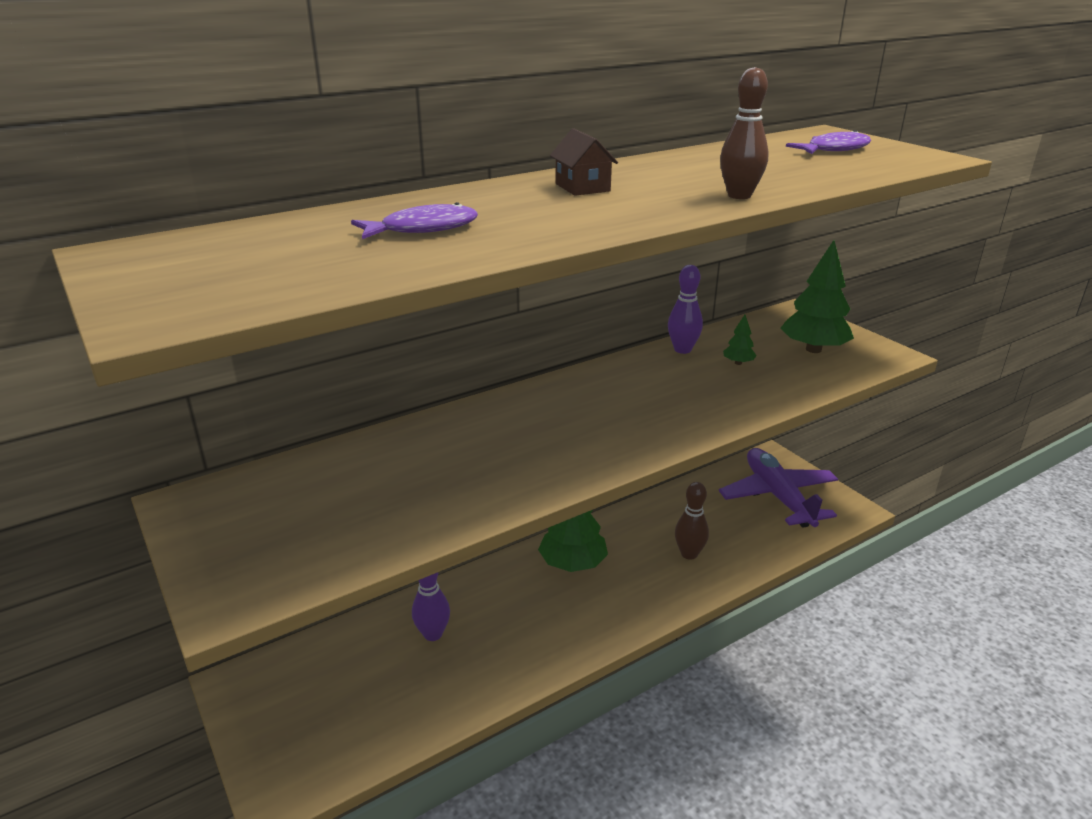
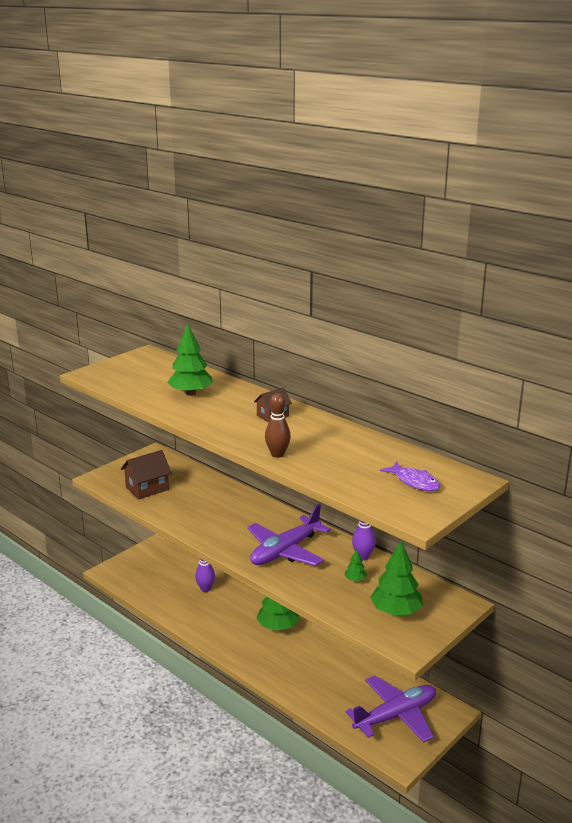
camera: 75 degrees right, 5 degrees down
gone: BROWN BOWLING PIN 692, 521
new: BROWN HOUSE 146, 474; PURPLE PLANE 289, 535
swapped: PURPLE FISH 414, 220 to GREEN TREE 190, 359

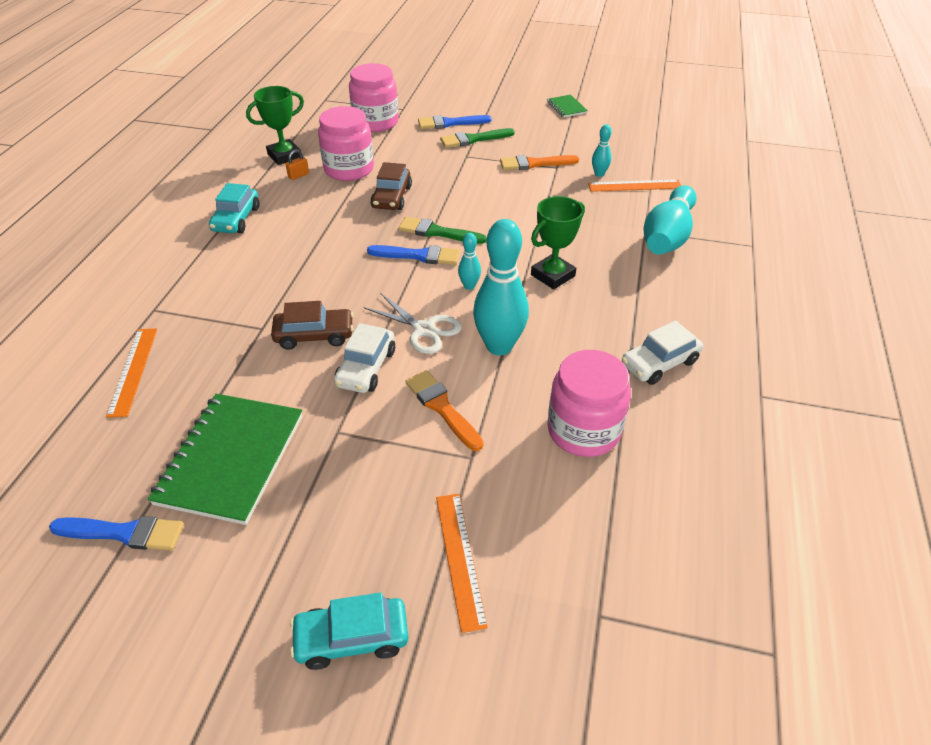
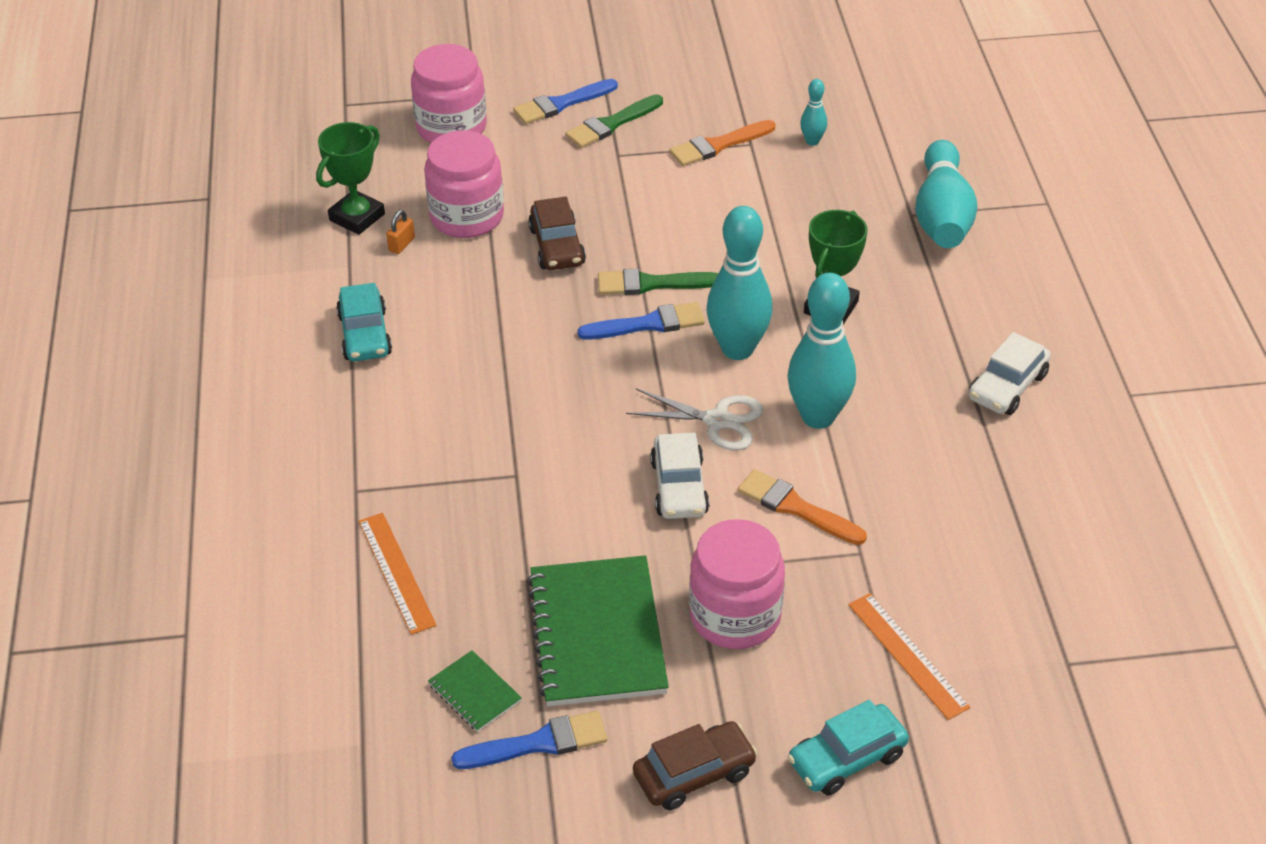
camera: 20 degrees left, 0 degrees up
gone: ORANGE RULER 634, 186
shifted: GREEN NOTEBOOK 567, 106 to 475, 691; BROWN CAR 312, 325 to 695, 765; PINK JAR 589, 403 to 737, 584
scaled: TURQUOISE BOWLING PIN 469, 261 = 739, 283 x2.15

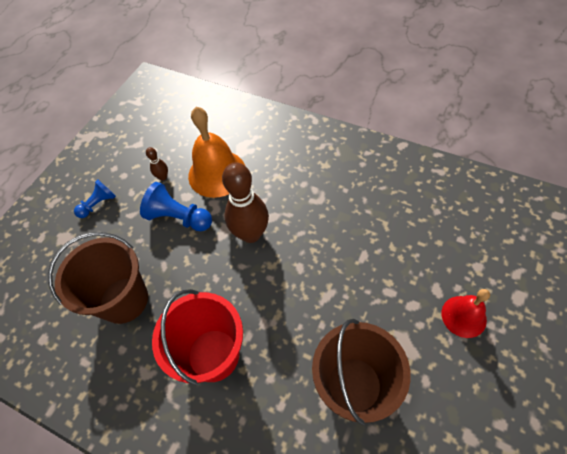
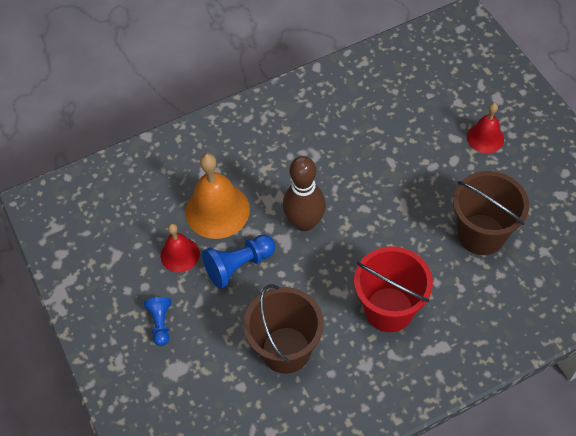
camera: 55 degrees left, 0 degrees up
swapped: BROWN BOWLING PIN 157, 164 to RED BELL 180, 247

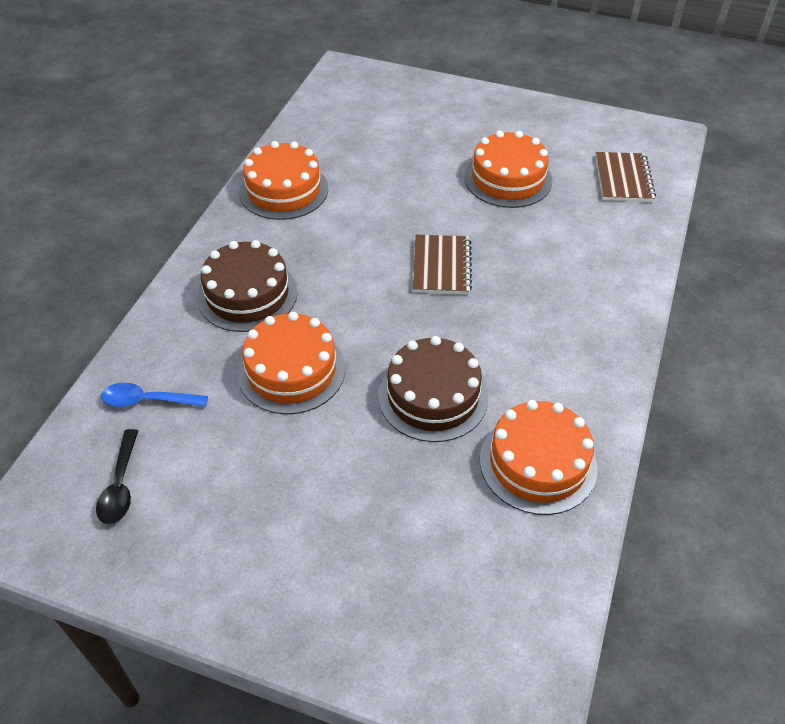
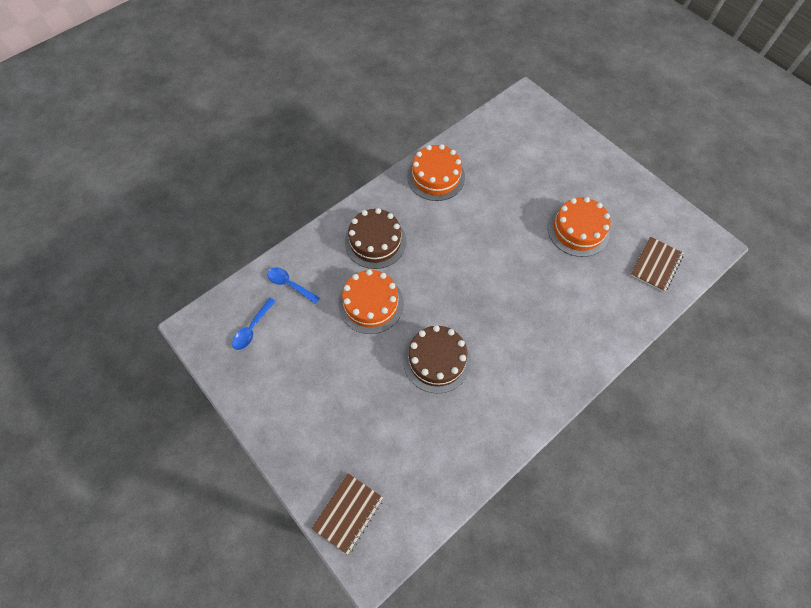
camera: 30 degrees right, 15 degrees up
gone: ORANGE CAKE 539, 457
shifted: BROWN NOTEBOOK 442, 265 to 347, 514
repainted: BLACK SPOON 117, 476 to BLUE SPOON 254, 324

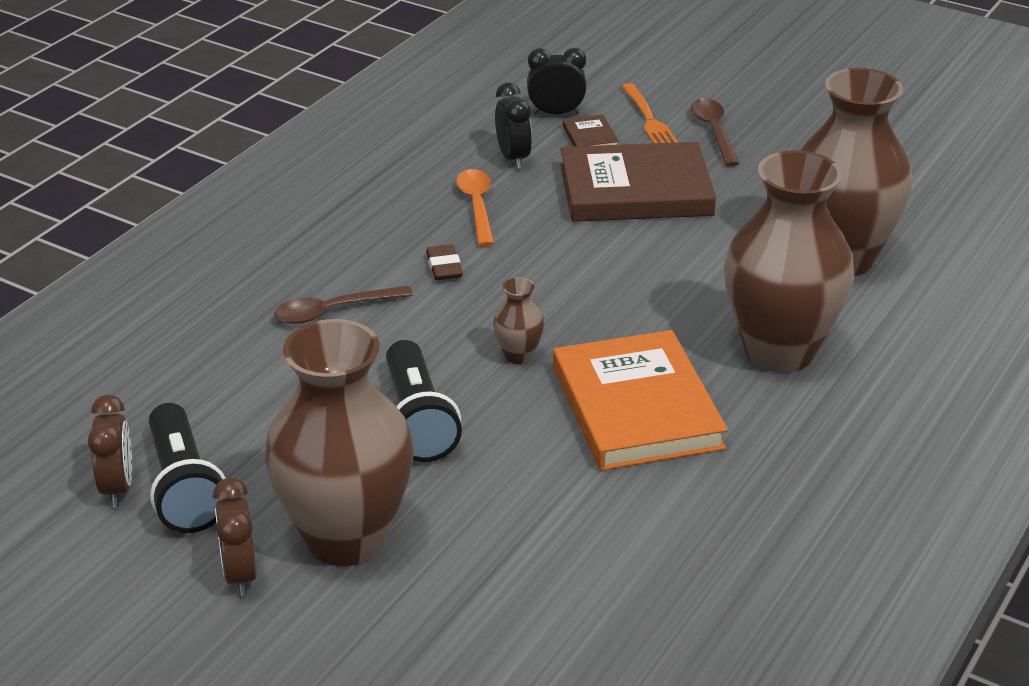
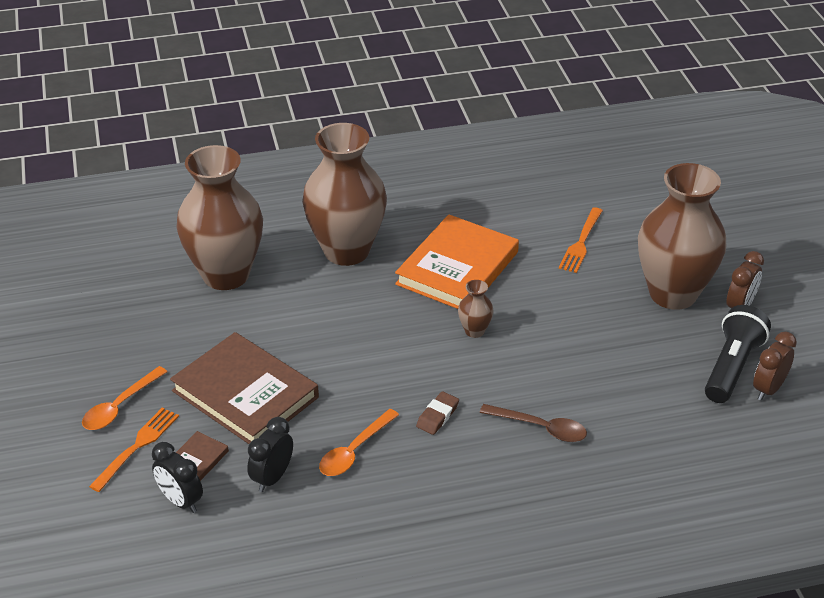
camera: 135 degrees left, 5 degrees up
gone: BLACK FLASHLIGHT 424, 401
new: ORANGE FORK 581, 240
repainted: BROWN SPOON 715, 132 to ORANGE SPOON 124, 398

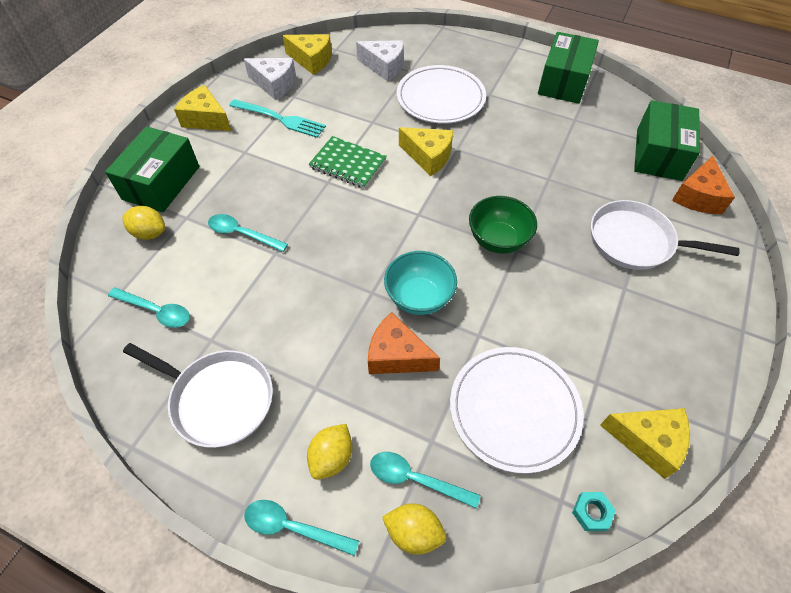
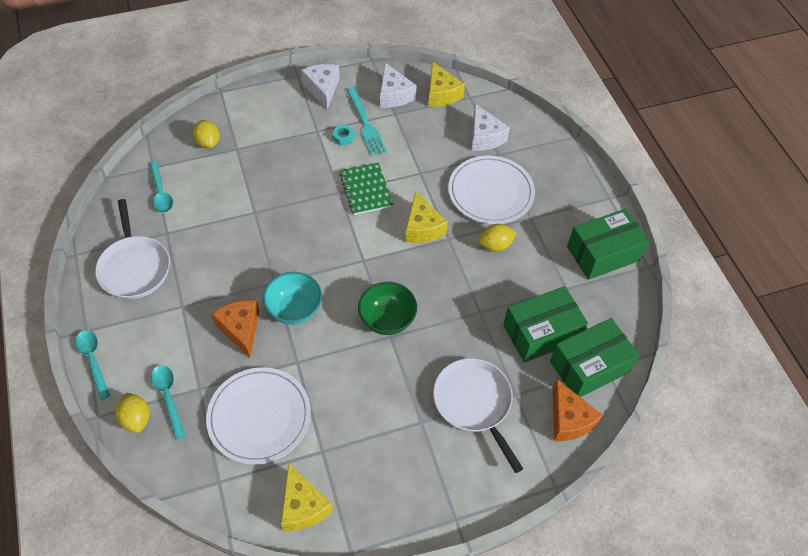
camera: 45 degrees right, 0 degrees up
gone: TURQUOISE SPOON 248, 233
shifted: GREEN BOX 152, 169 to 545, 324; YELLOW LEMON 329, 452 to 498, 238; TURQUOISE NUT 594, 511 to 343, 135
repainted: YELLOW CHEESE 202, 108 to WHITE CHEESE 320, 86
rotated: ORANGE CHEESE 703, 185 = 578, 410 90 degrees counterclockwise

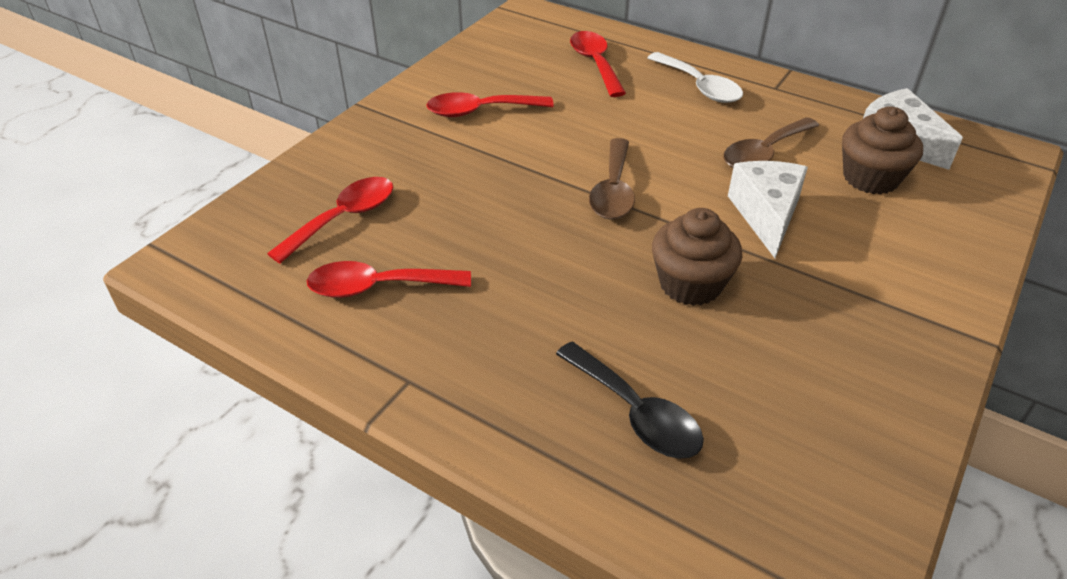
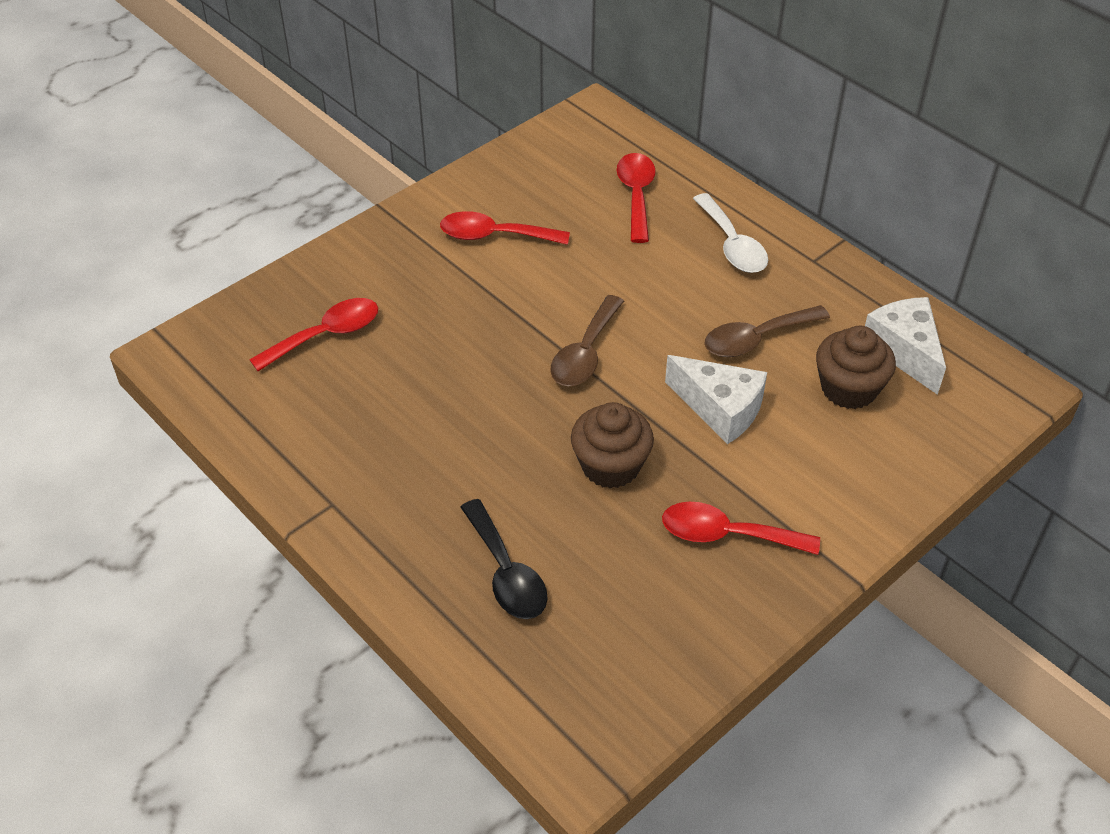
camera: 15 degrees right, 5 degrees up
shifted: RED SPOON 388, 279 to 741, 528
rotated: WHITE CHEESE 768, 209 = 716, 399 105 degrees clockwise

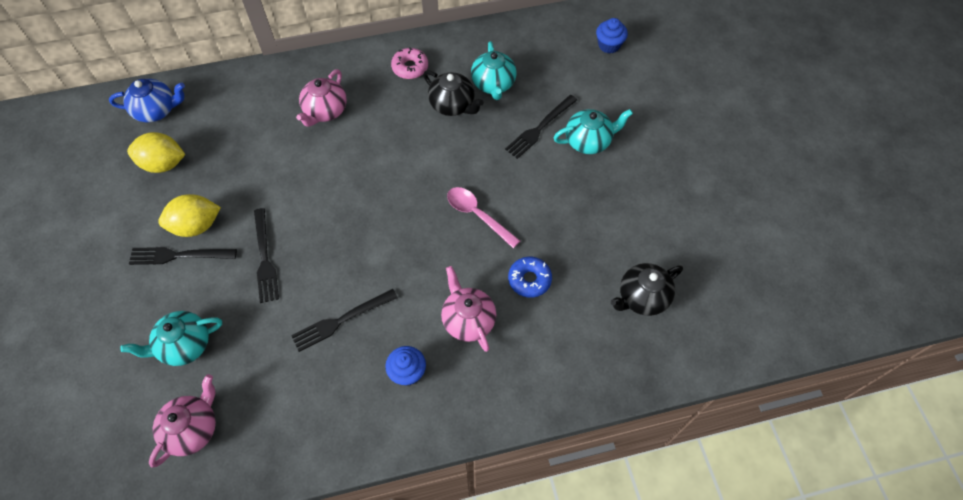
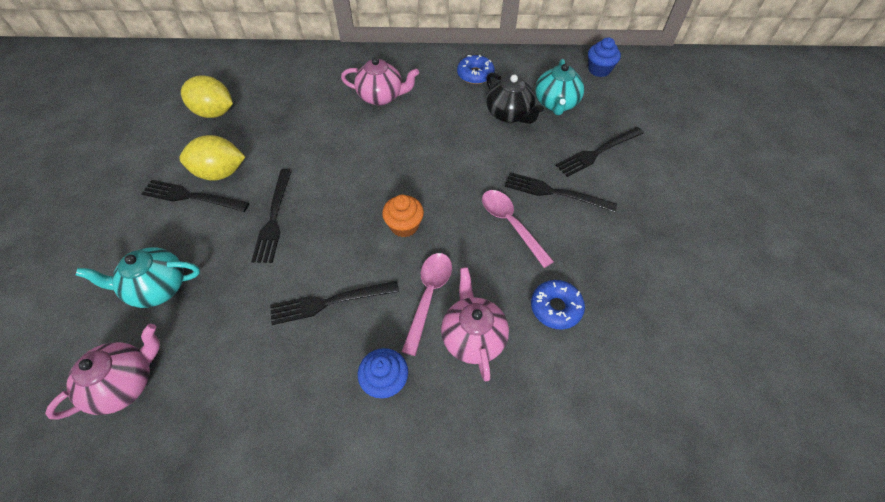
camera: 15 degrees right, 5 degrees down
gone: BLUE TEAPOT 147, 100; TURQUOISE TEAPOT 593, 131; BLACK TEAPOT 647, 289
new: BLACK FORK 561, 192; ORANGE CUPCAKE 403, 216; PINK SPOON 427, 304
shifted: BLUE CUPCAKE 612, 35 to 604, 57
repainted: PINK DONUT 409, 63 to BLUE DONUT 476, 69
rotated: PINK TEAPOT 321, 98 = 380, 81 120 degrees counterclockwise

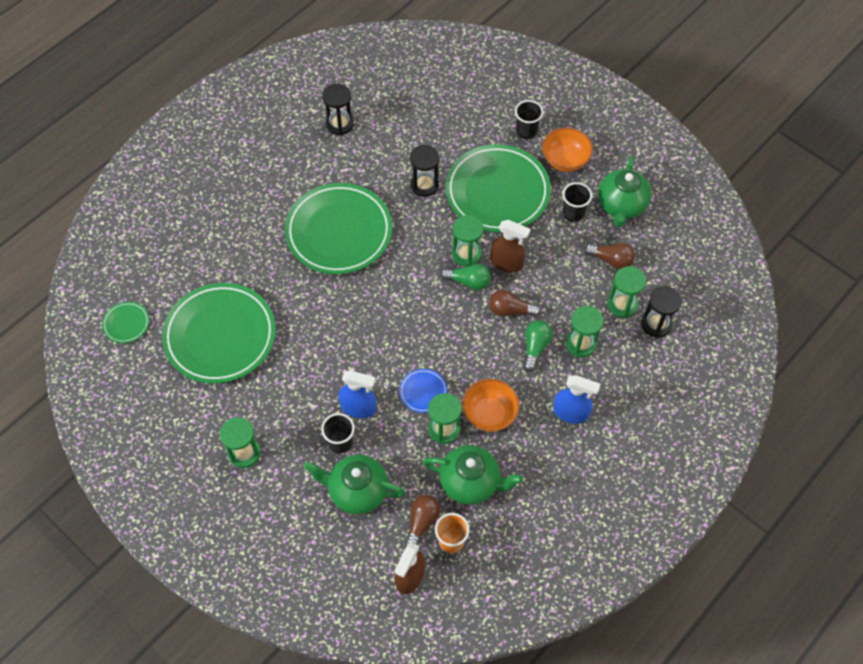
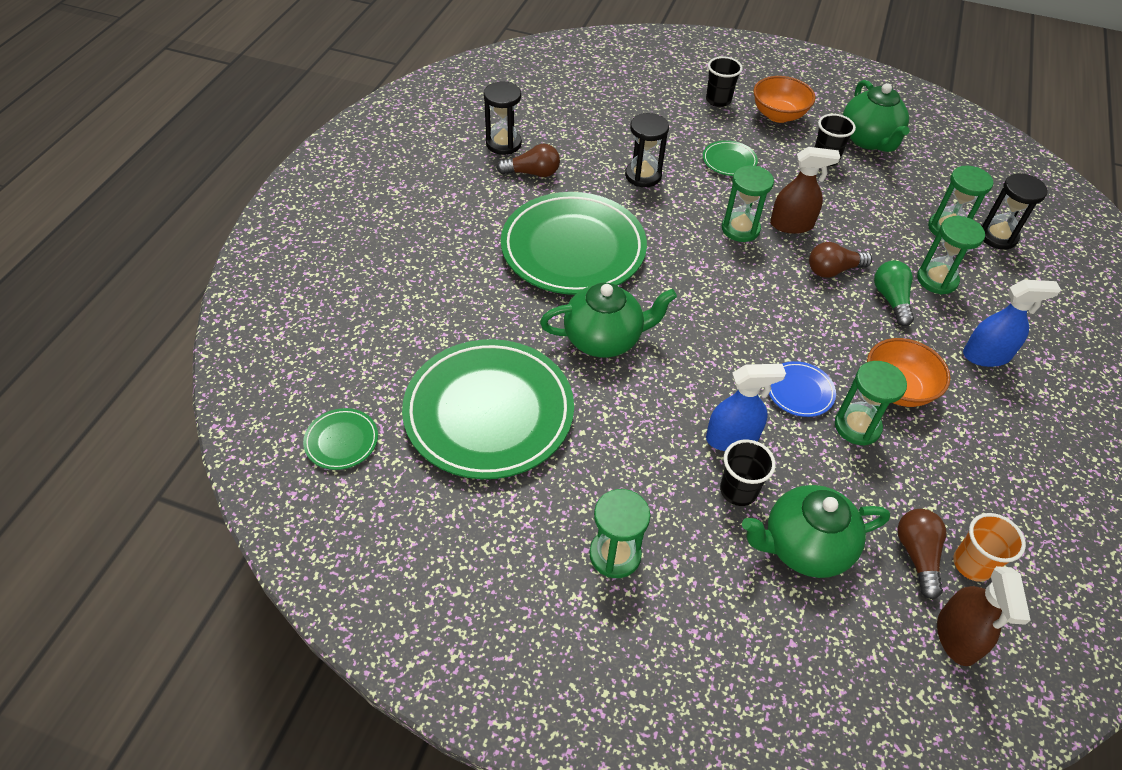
camera: 25 degrees left, 10 degrees down
gone: GREEN LIGHT BULB 465, 277
shifted: BROWN LIGHT BULB 609, 256 to 528, 160; GREEN TEAPOT 473, 475 to 608, 320
scaled: GREEN PLATE 498, 188 = 730, 158 x0.42

